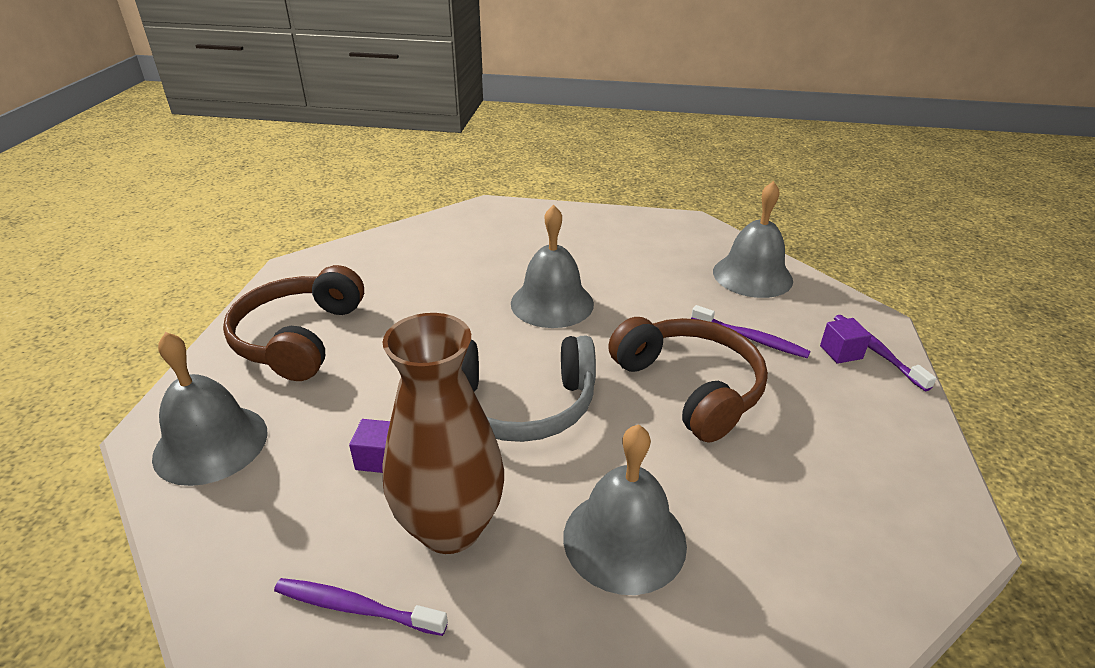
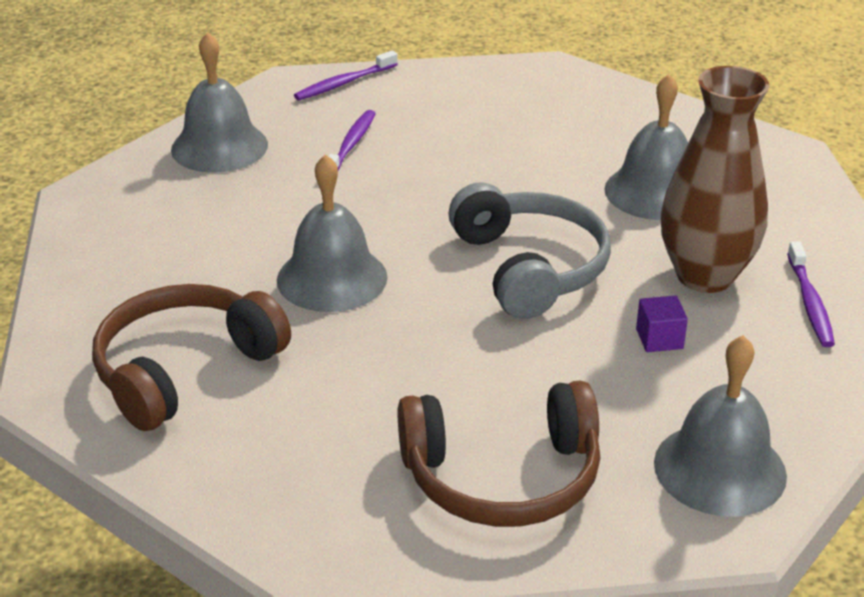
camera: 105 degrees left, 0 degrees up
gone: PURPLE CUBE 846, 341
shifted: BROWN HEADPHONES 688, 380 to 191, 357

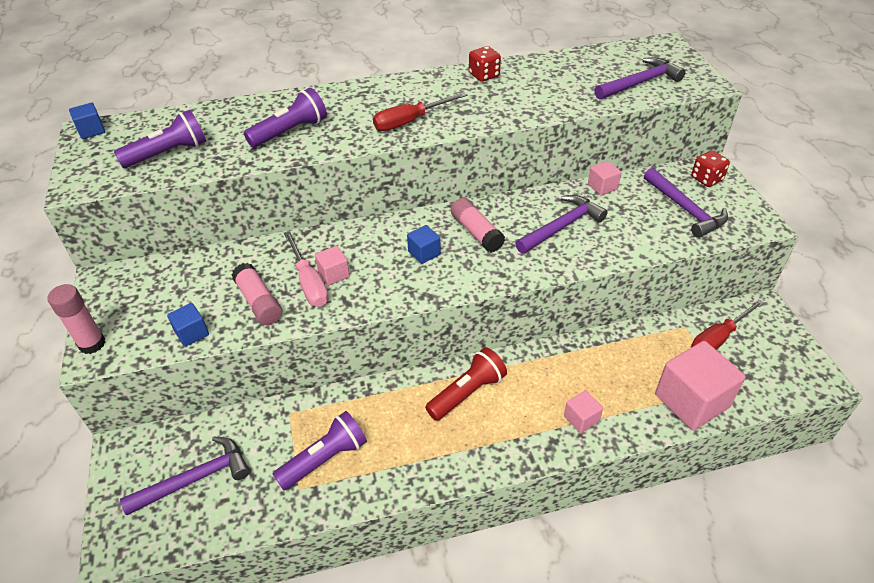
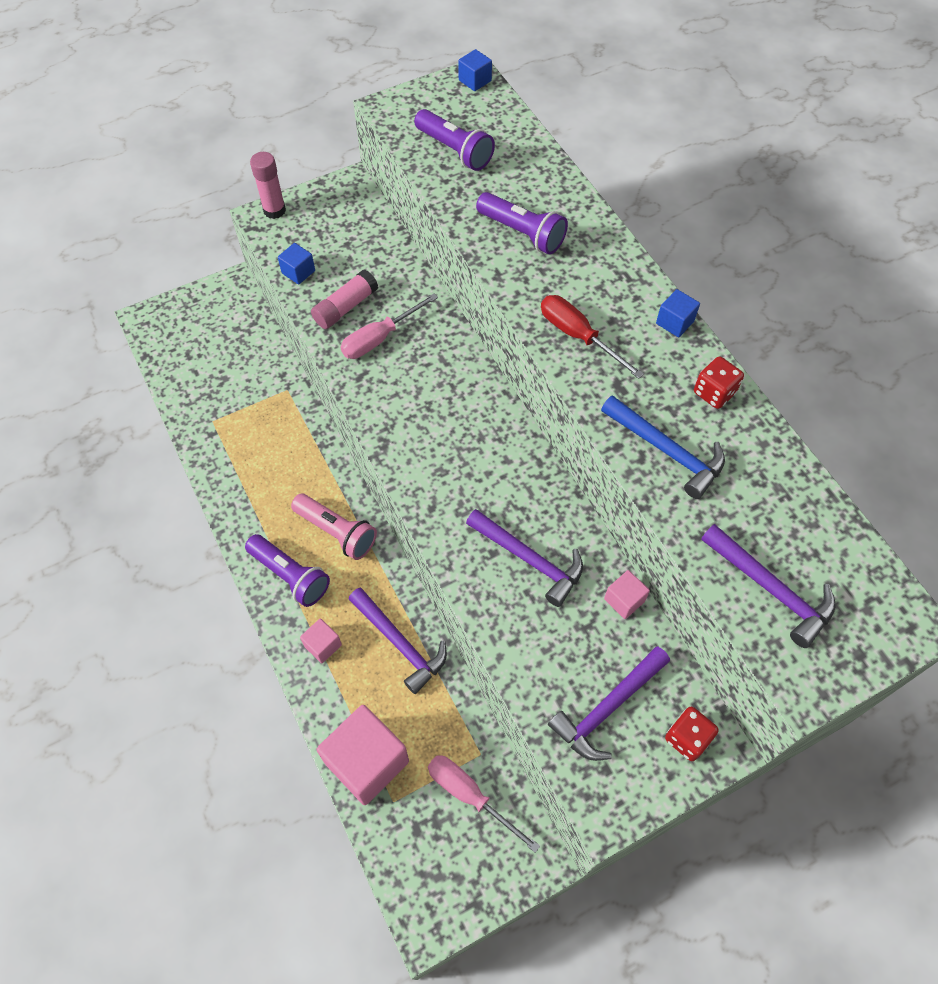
camera: 75 degrees right, 15 degrees up
gone: PINK GLUE STICK 478, 225; PINK CUBE 332, 266
new: BLUE HAMMER 663, 447
shifted: BLUE CUBE 424, 244 to 678, 313; PURPLE FLASHLIGHT 320, 450 to 287, 570; PURPLE HAMMER 185, 475 to 398, 641
repainted: RED SCREWDRIVER 727, 324 to PINK SCREWDRIVER 484, 804; RED FLASHLIGHT 466, 384 to PINK FLASHLIGHT 334, 527

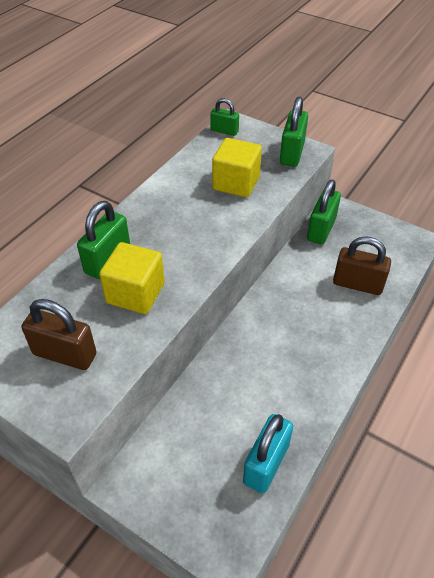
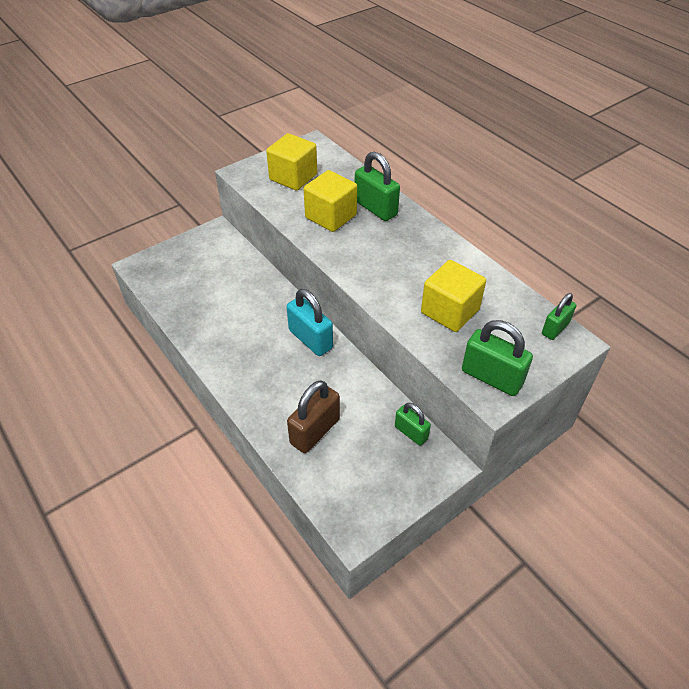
camera: 110 degrees right, 0 degrees up
shifted: TURQUOISE PADLOCK 268, 454 to 310, 322
swapped: BROWN PADLOCK 59, 334 to YELLOW CUBE 291, 162
scaled: GREEN PADLOCK 324, 212 = 413, 424 x0.62

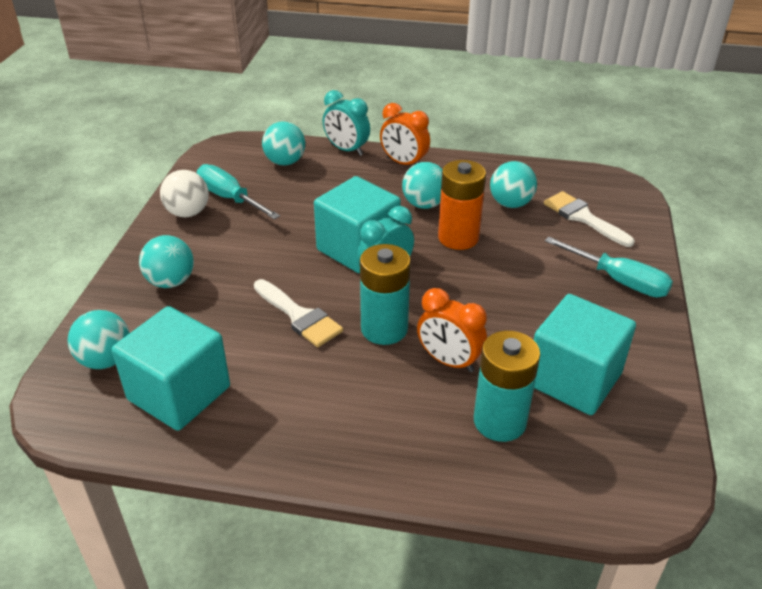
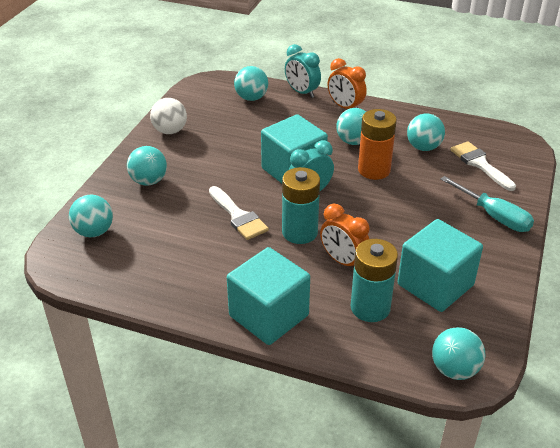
camera: 10 degrees right, 0 degrees up
gone: TURQUOISE SCREWDRIVER 238, 192
new: TURQUOISE BALL 458, 353
shifted: TURQUOISE CUBE 171, 368 to 268, 296

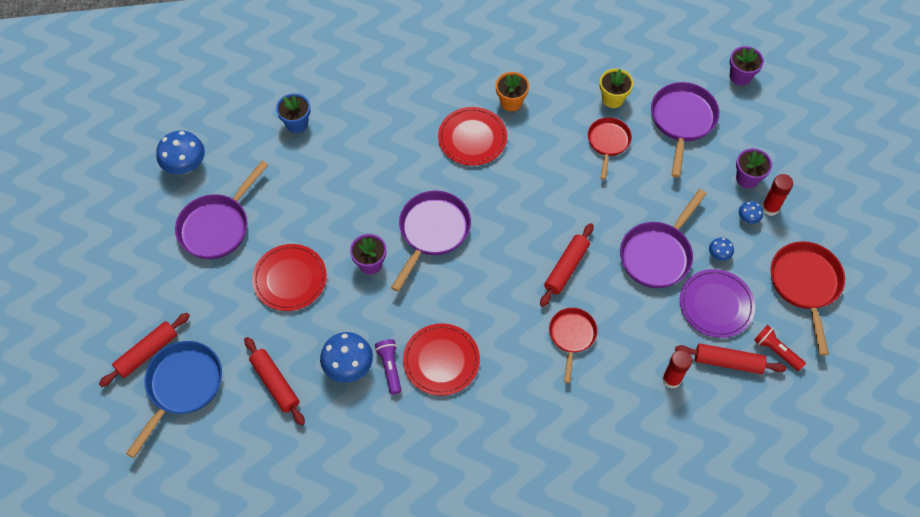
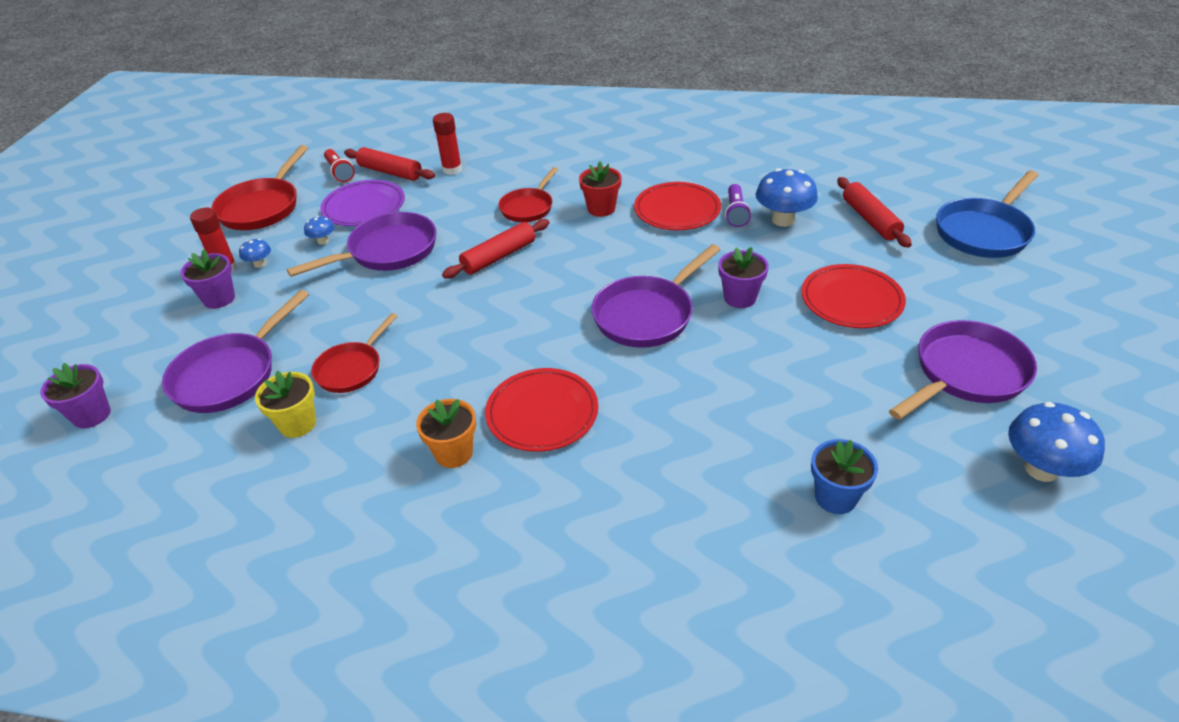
camera: 160 degrees left, 20 degrees down
gone: RED ROLLING PIN 144, 350
new: RED FLOWER POT 600, 189

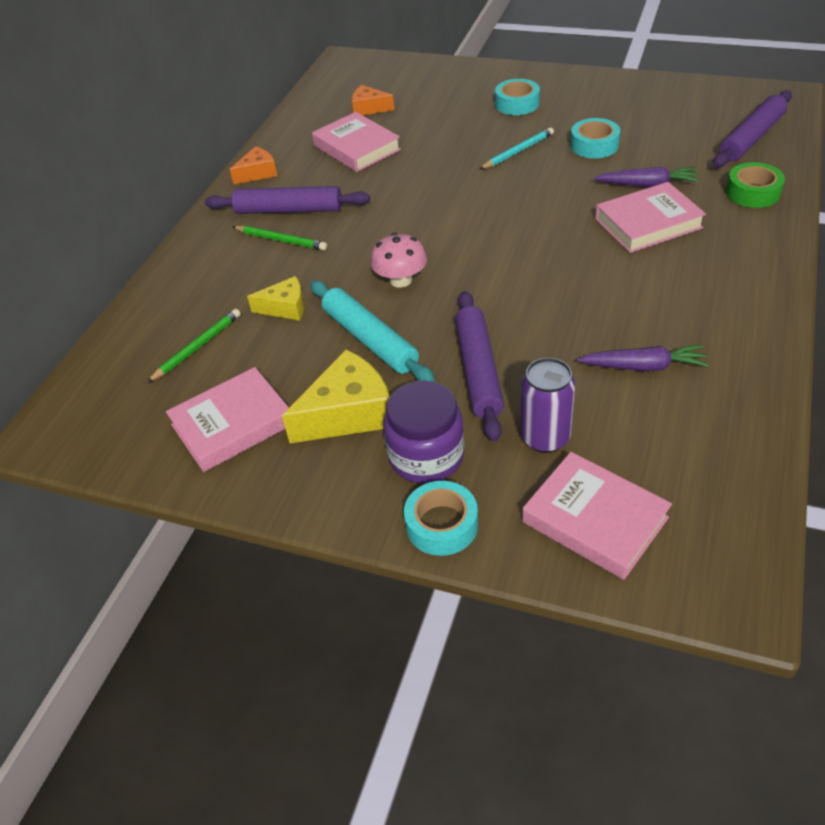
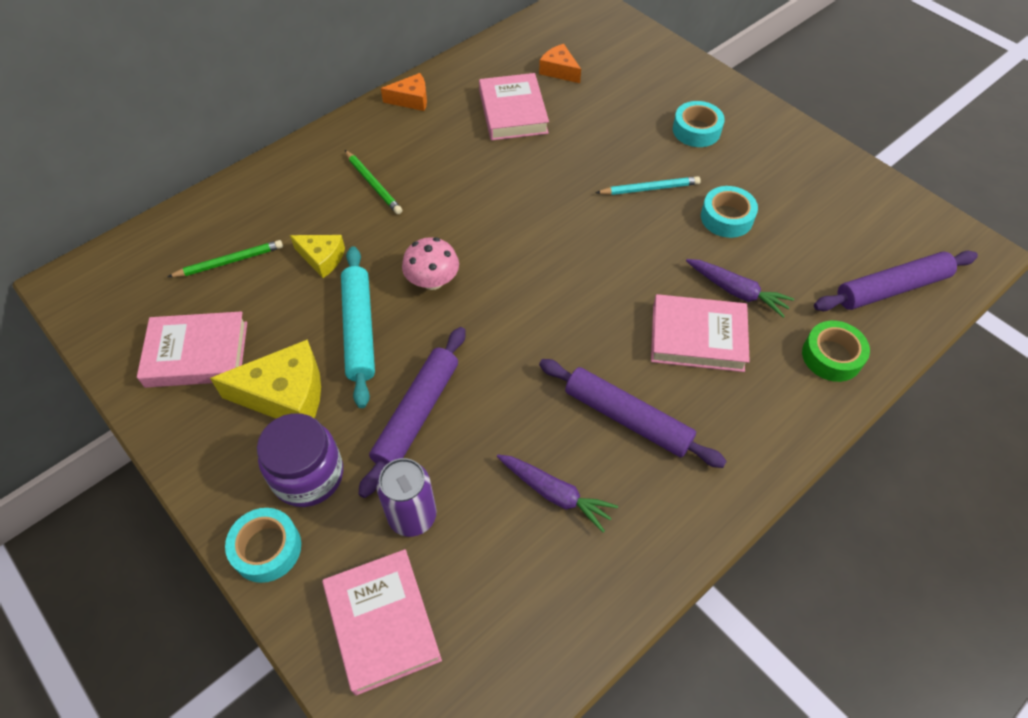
camera: 25 degrees right, 10 degrees up
shifted: PURPLE ROLLING PIN 287, 200 to 633, 413

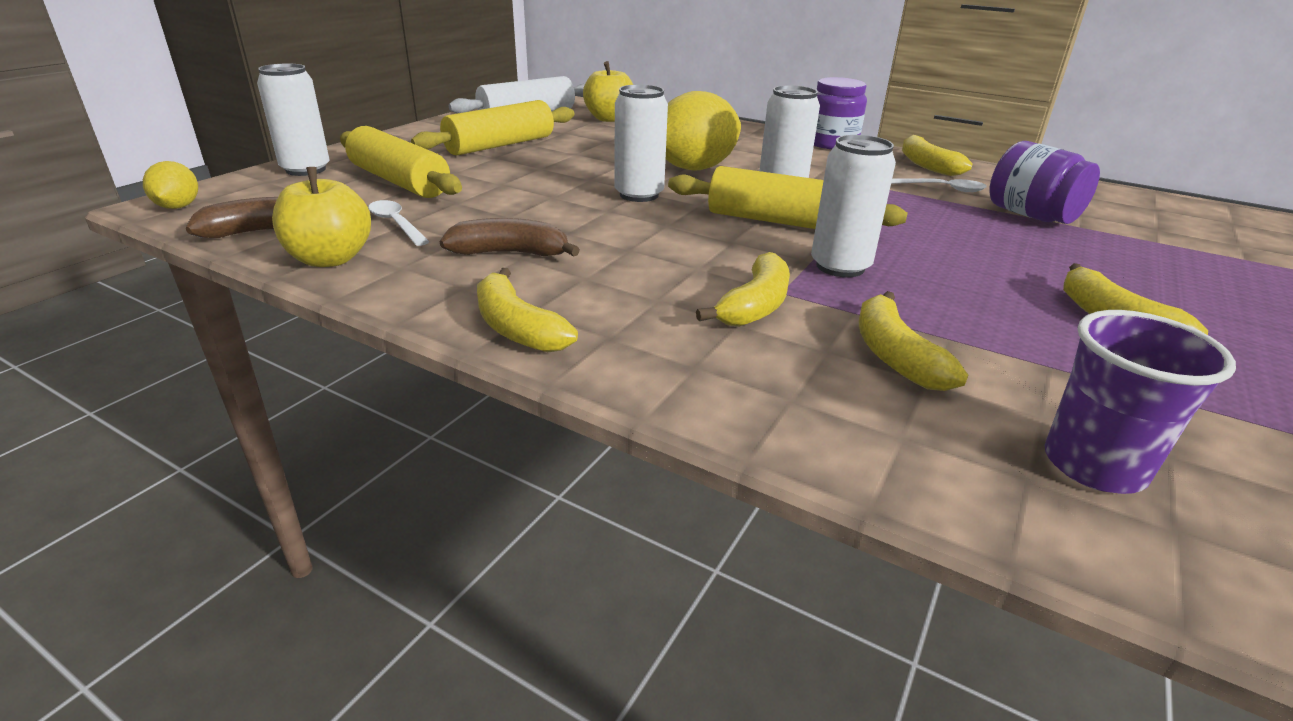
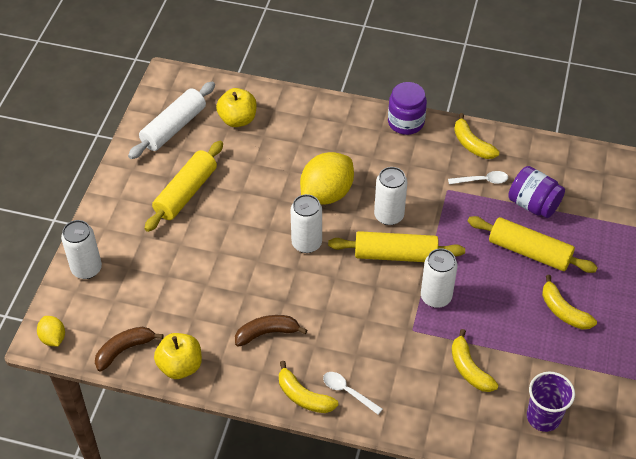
camera: 15 degrees left, 20 degrees up
gone: YELLOW BANANA 743, 289
shifted: YELLOW ROLLING PIN 401, 162 to 533, 244; WHITE SPOON 399, 223 to 353, 393

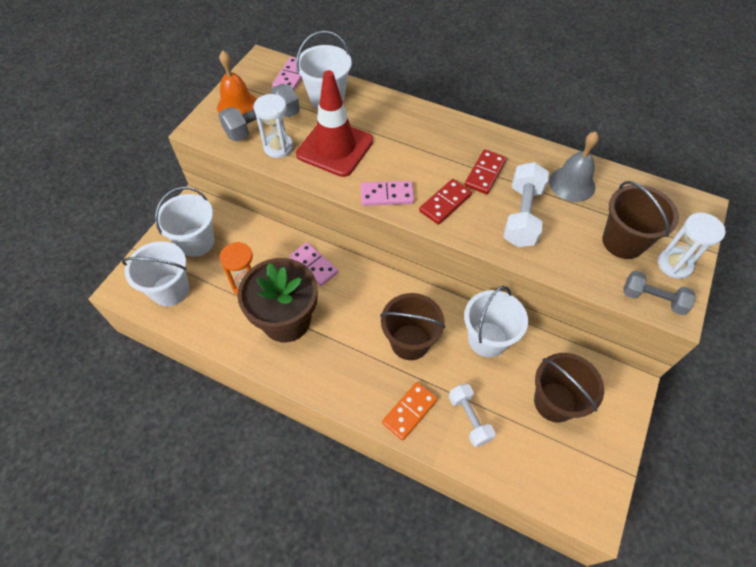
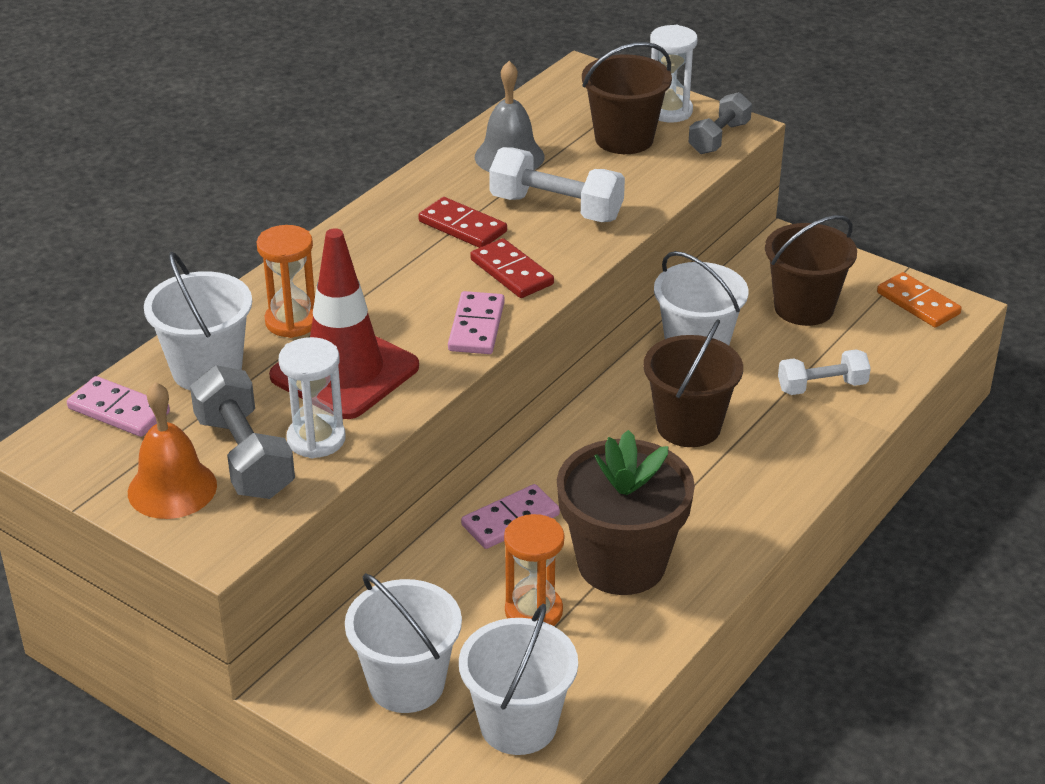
camera: 80 degrees left, 20 degrees down
new: ORANGE HOURGLASS 286, 281
shifted: ORANGE DOMINO 410, 411 to 919, 300

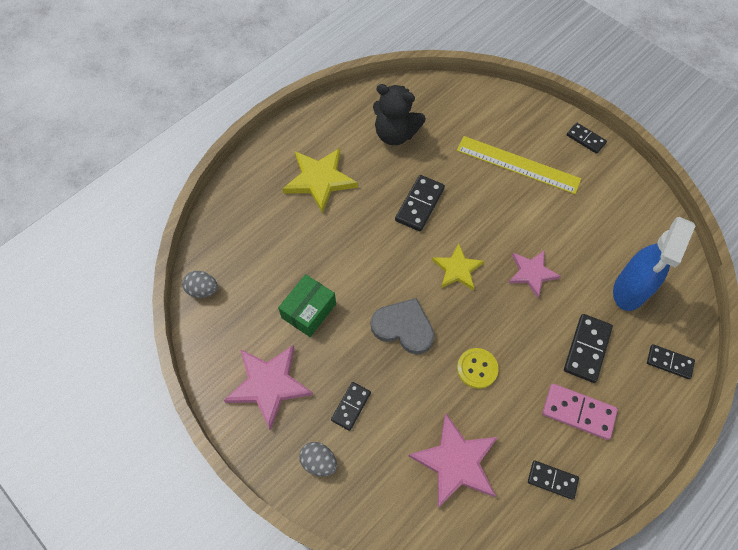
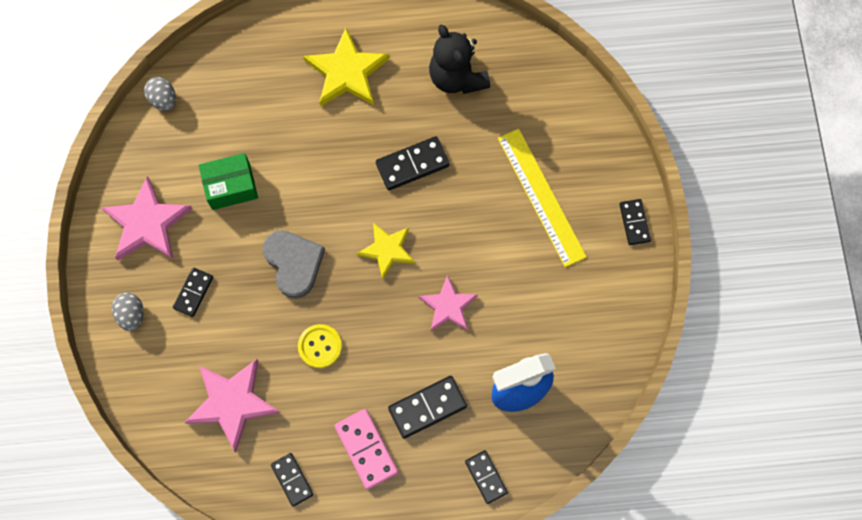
camera: 40 degrees right, 10 degrees up
rotated: BLACK DOMINO 351, 406 = 193, 292 45 degrees counterclockwise

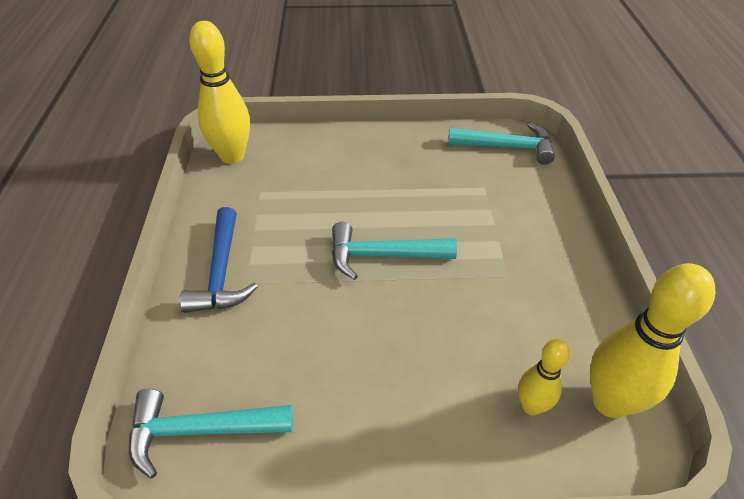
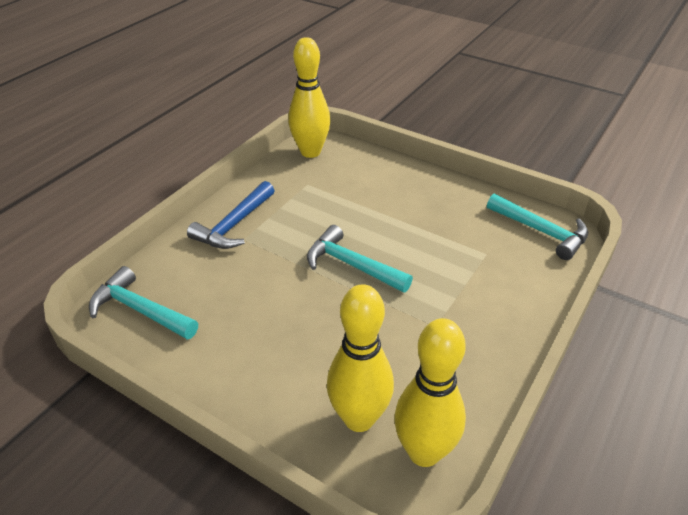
camera: 35 degrees right, 5 degrees down
scaled: YELLOW BOWLING PIN 544, 377 = 360, 358 x1.79

